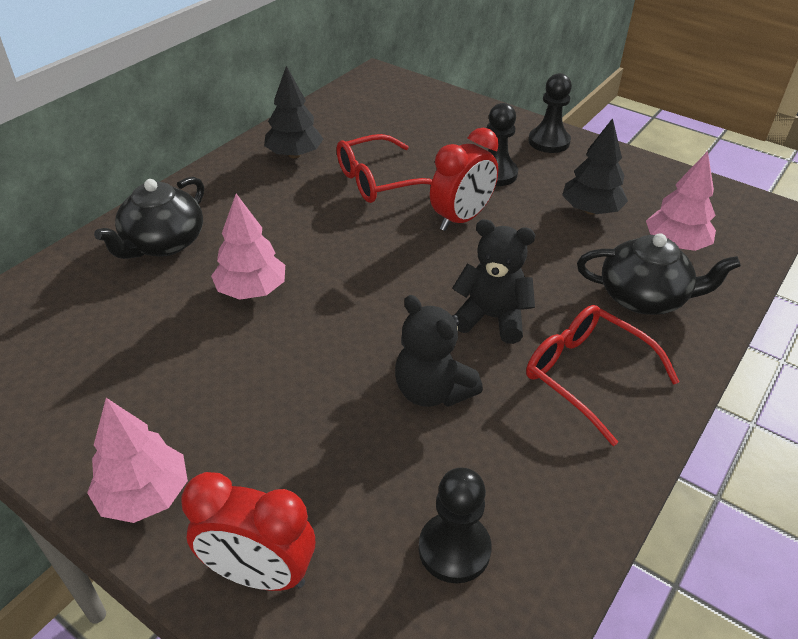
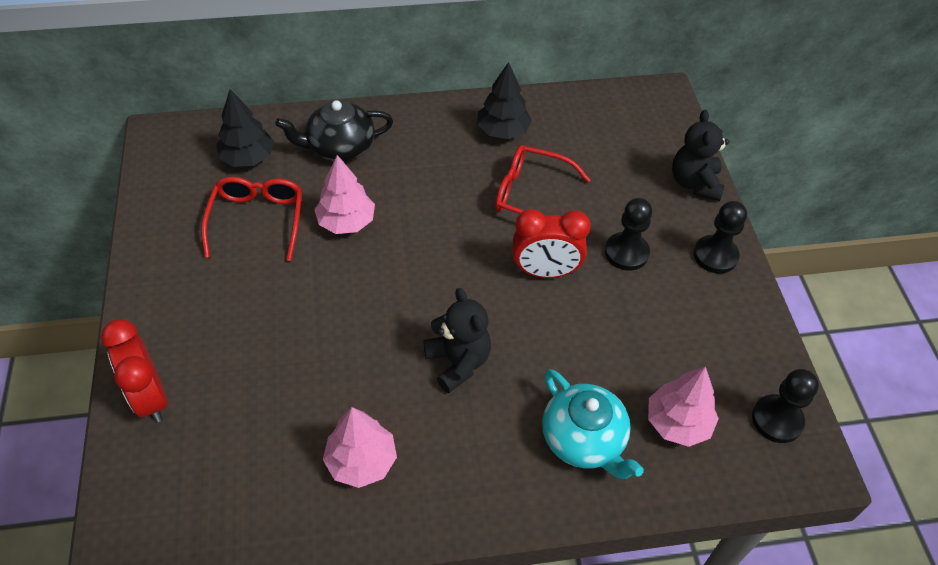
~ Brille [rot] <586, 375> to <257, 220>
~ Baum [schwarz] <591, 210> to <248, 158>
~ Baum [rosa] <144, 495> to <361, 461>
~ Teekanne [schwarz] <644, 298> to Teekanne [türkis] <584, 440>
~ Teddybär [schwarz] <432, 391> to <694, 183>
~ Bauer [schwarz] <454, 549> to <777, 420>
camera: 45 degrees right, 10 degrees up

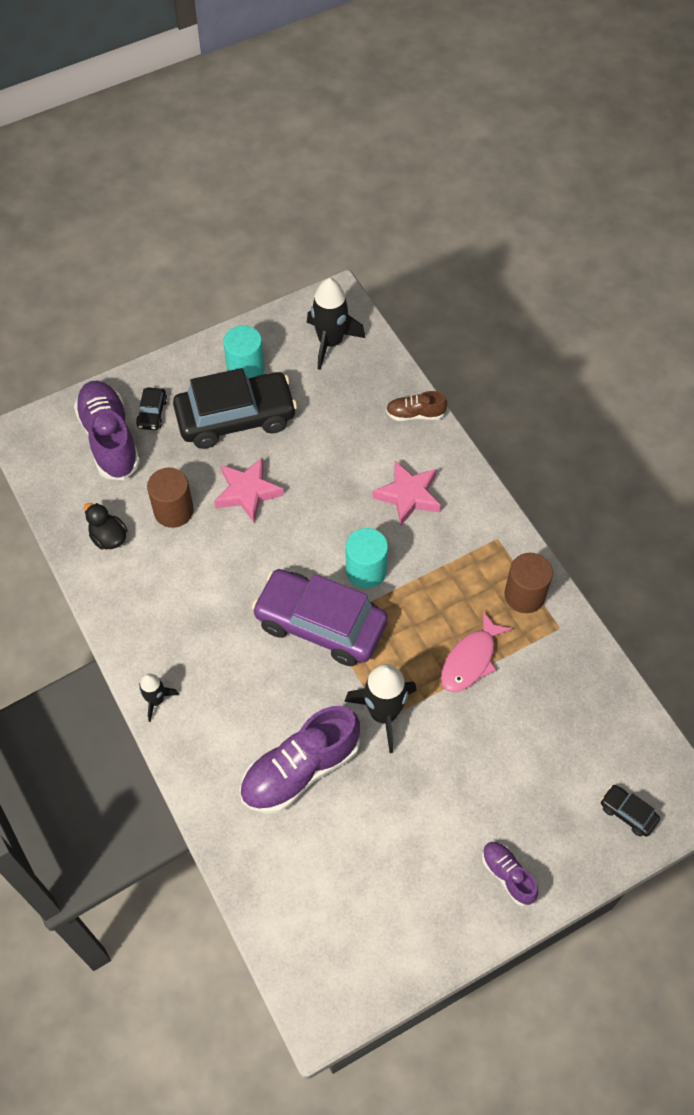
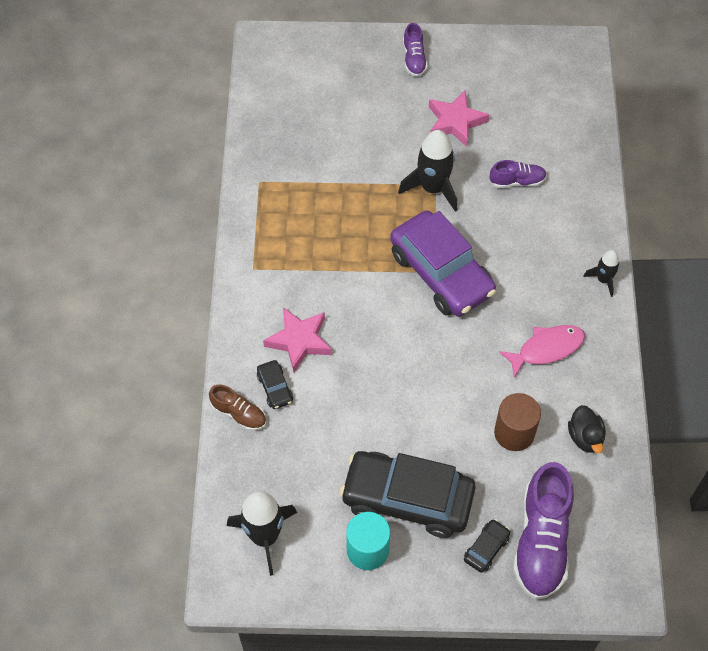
~ Auto [schwarz] <628, 813> to <275, 388>
~ Stern [rosa] <247, 492> to <455, 122>
~ Schuh [lila] <300, 770> = <517, 181> x0.51
~ Fisch [rosa] <470, 660> to <546, 349>
- Vollzylinder [türkis] <366, 571>
- Vollzylinder [braun] <524, 595>
camera: 150 degrees left, 0 degrees up

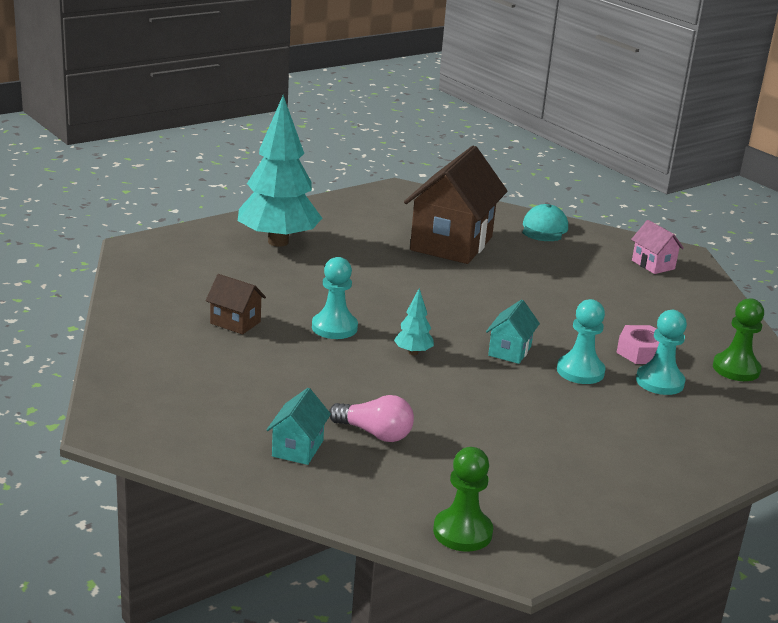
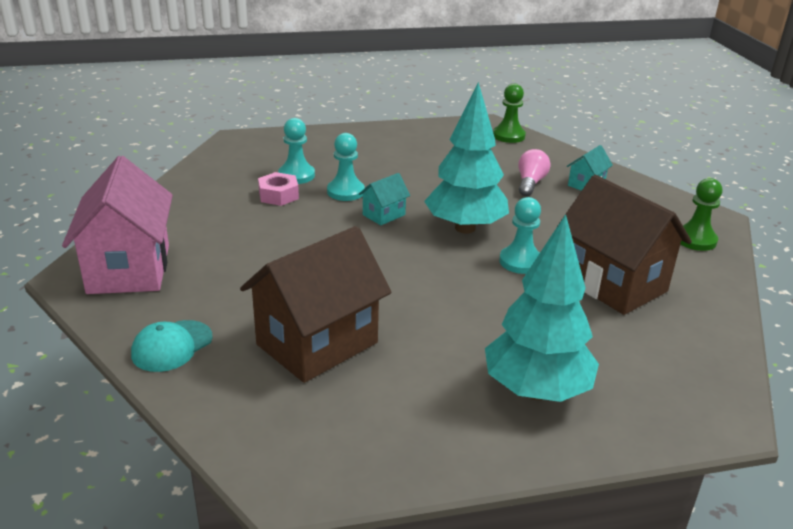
~ Haus [rosa] <653, 265> = <129, 269> x2.21
~ Baum [türkis] <413, 352> = <465, 228> x2.45
~ Glühbirne [rosa] <375, 433> = <530, 183> 60 degrees clockwise
~ Haus [braun] <235, 322> = <612, 283> x2.21
~ Bauer [grün] <736, 369> to <695, 240>
camera: 155 degrees left, 5 degrees up

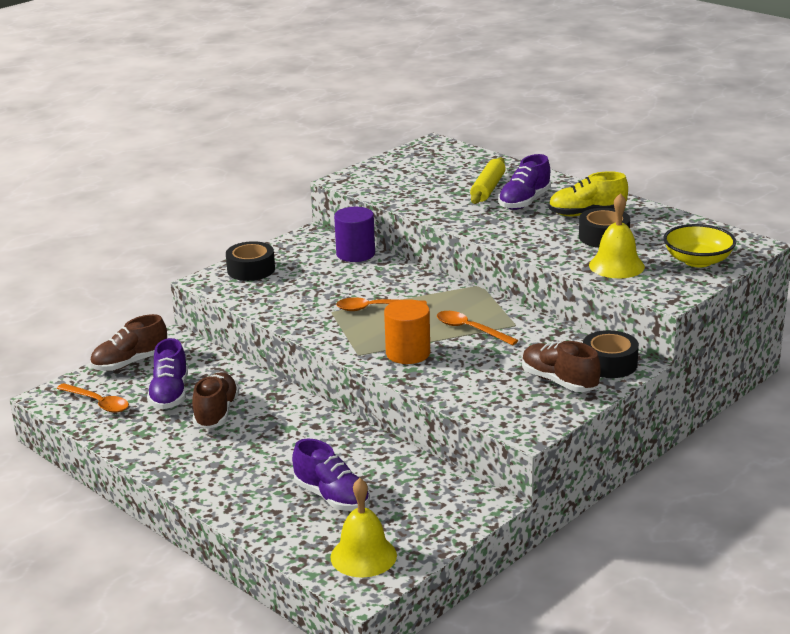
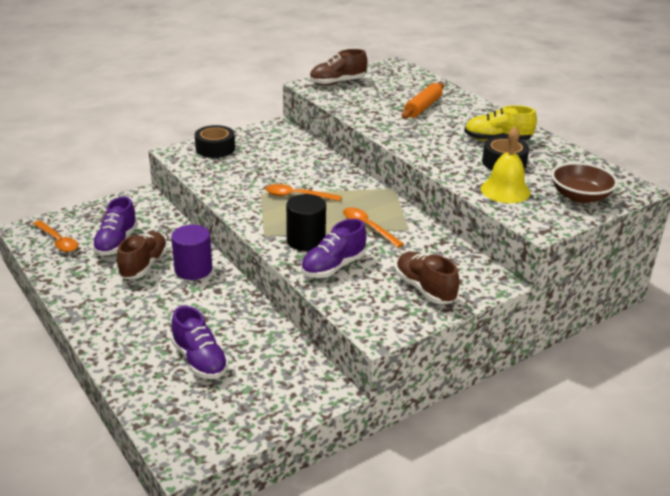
~ Vollzylinder [lila] <355, 254> to <193, 269>
~ Vollzylinder [orange] <408, 353> to Vollzylinder [schwarz] <306, 241>
~ Schuh [lila] <524, 202> to <333, 267>
~ Schuh [braun] <130, 363> to <337, 82>
~ Nudelholz [gelb] <488, 188> to Nudelholz [orange] <422, 107>
~ Schüssel [gelb] <698, 261> to Schüssel [braun] <580, 196>
- Glocke [gelb] <363, 556>
- Klebeband [schwarz] <609, 364>
camera: 10 degrees right, 5 degrees up

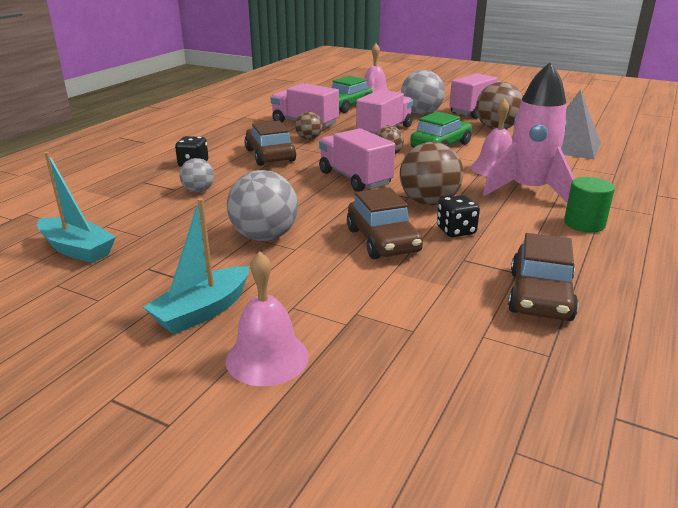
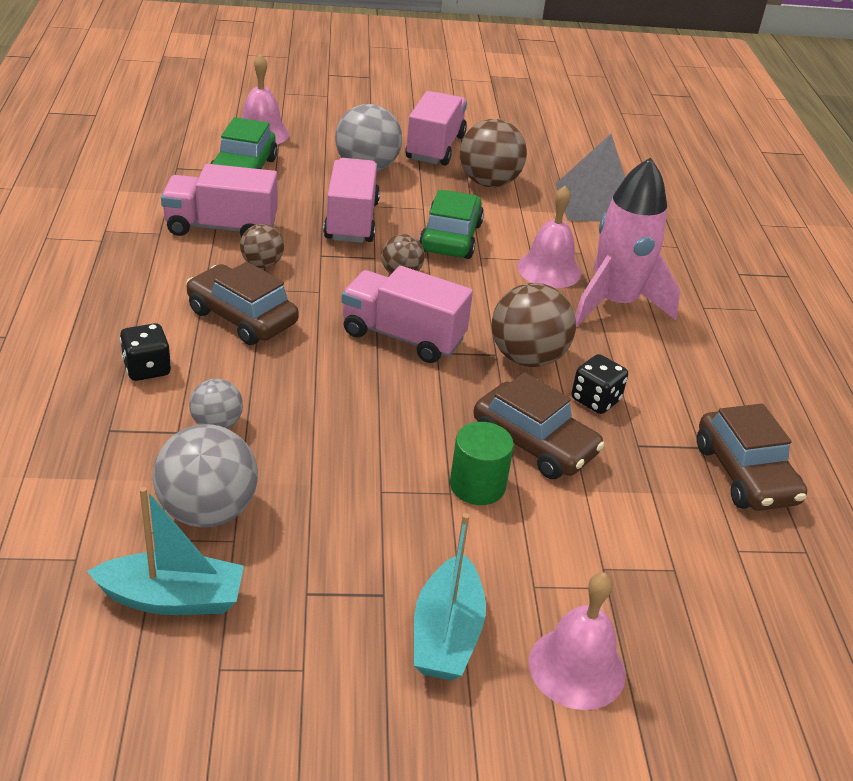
~ Ball [grau] <264, 237> to <208, 511>
~ Vollzylinder [grün] <584, 224> to <477, 485>
camera: 35 degrees left, 10 degrees up

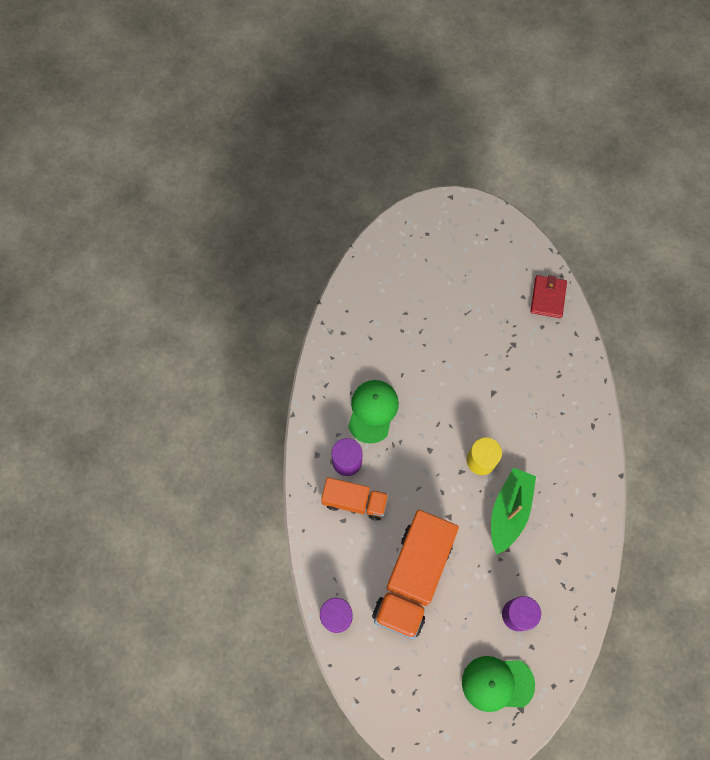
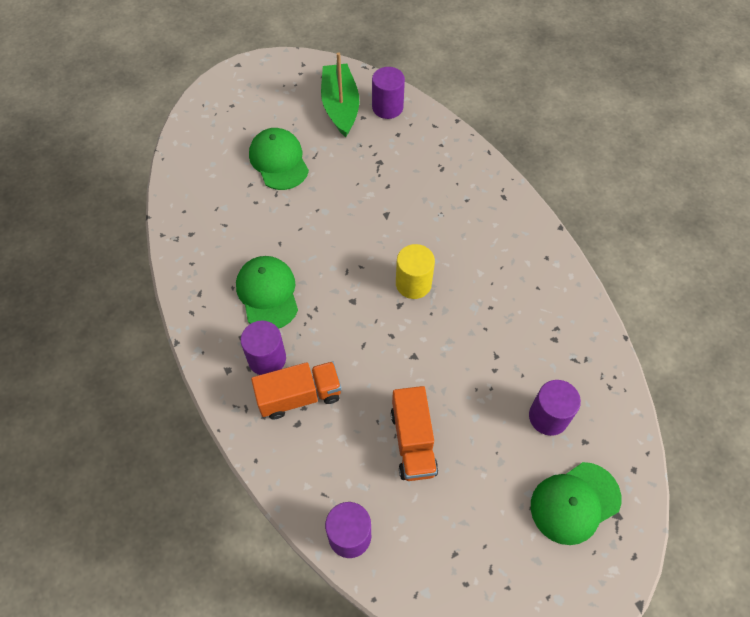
+ Kappe [grün] <279, 161>
~ Boot [grün] <509, 511> to <340, 107>
~ Geldbörse [rot] <548, 298> to Vollzylinder [lila] <387, 107>
~ Lastwagen [orange] <413, 578> = <413, 442> x0.57
camera: 30 degrees left, 10 degrees down

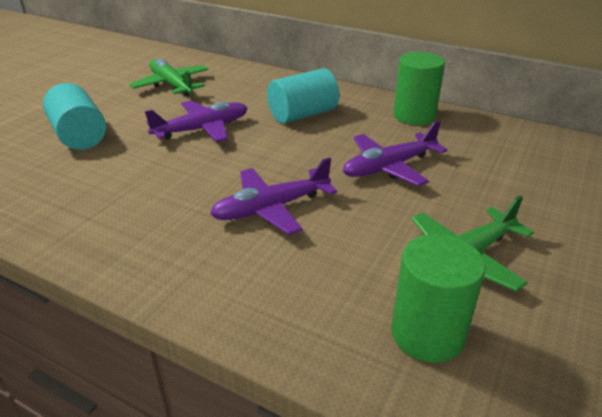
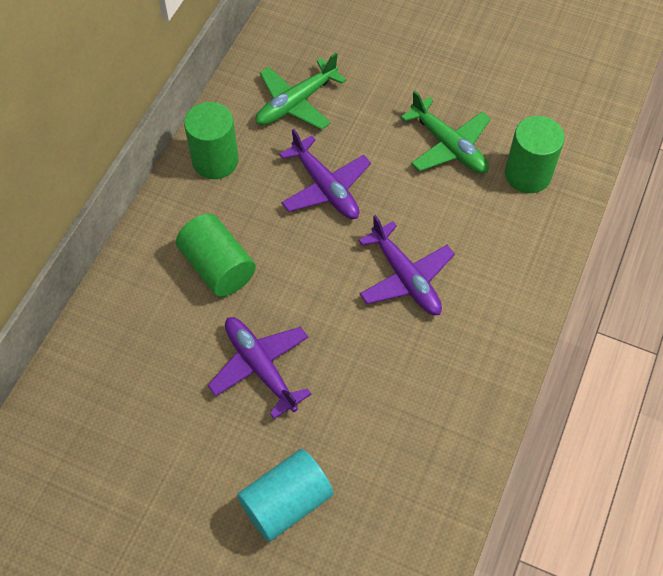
~ Vollzylinder [türkis] <302, 115> to Vollzylinder [grün] <218, 267>
~ Flugzeug [grün] <172, 85> to <296, 103>
camera: 95 degrees left, 25 degrees up

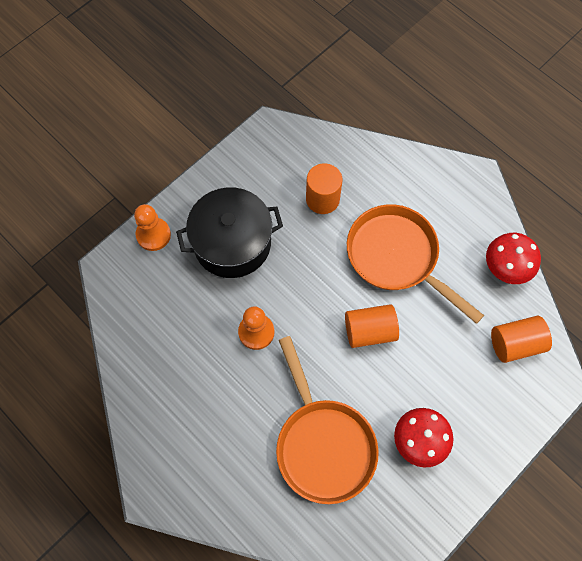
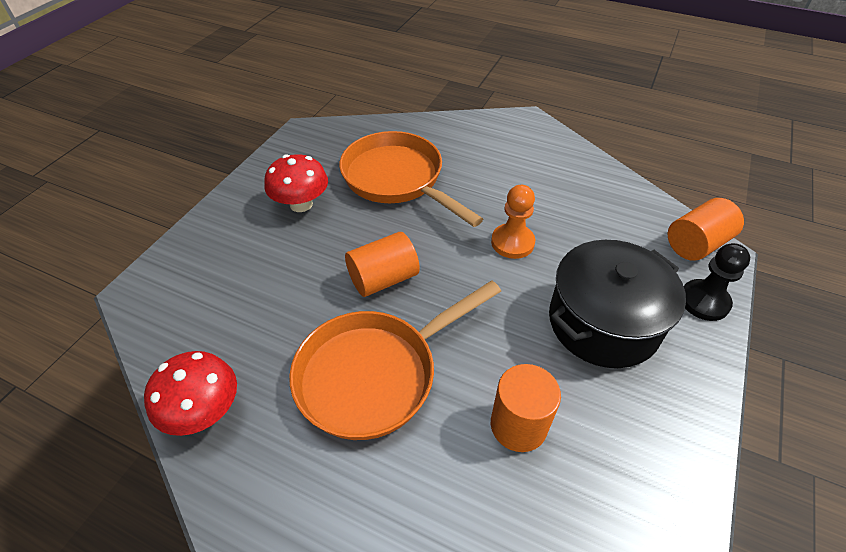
~ Pfanne [orange] <397, 257> = <374, 374> 120 degrees clockwise
~ Vollzylinder [orange] <515, 344> to <696, 244>
~ Bauer [orange] <153, 235> to Bauer [schwarz] <704, 301>
camera: 160 degrees right, 20 degrees down

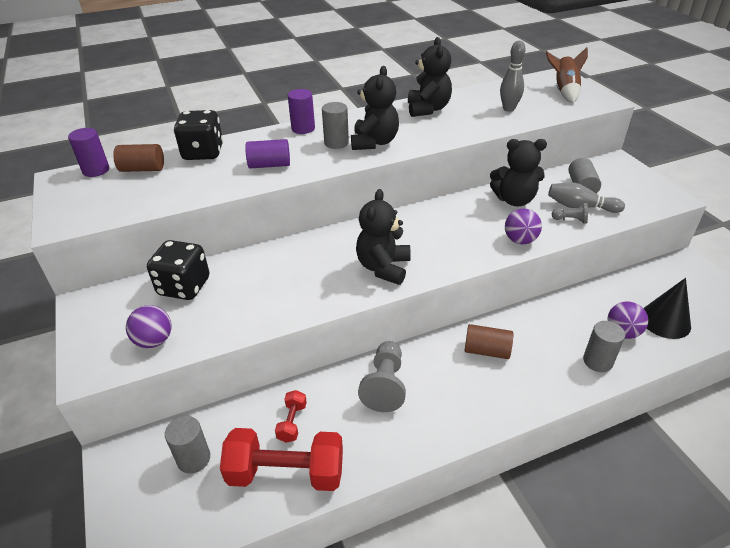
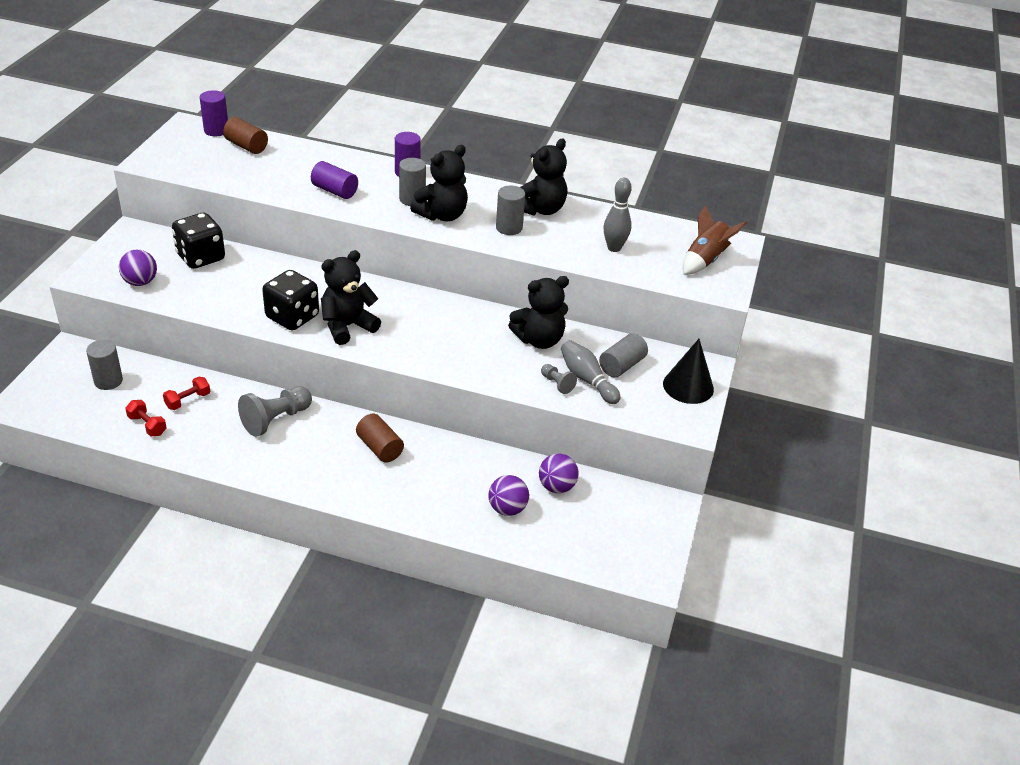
~ Hantel [rot] <286, 473> = <147, 425> x0.46
~ Spielwürfel [schwarz] <203, 153> to <292, 317>
~ Vollzylinder [grau] <597, 361> to <509, 228>
~ Teddybär [schwarz] <514, 200> = <539, 340> 60 degrees counterclockwise
~ Ball [lila] <520, 240> to <556, 486>
~ Kegel [schwarz] <665, 321> to <688, 386>
camera: 35 degrees right, 0 degrees up

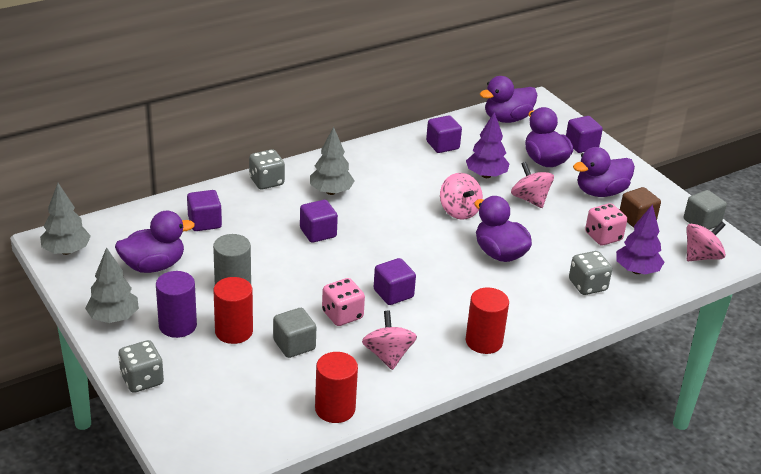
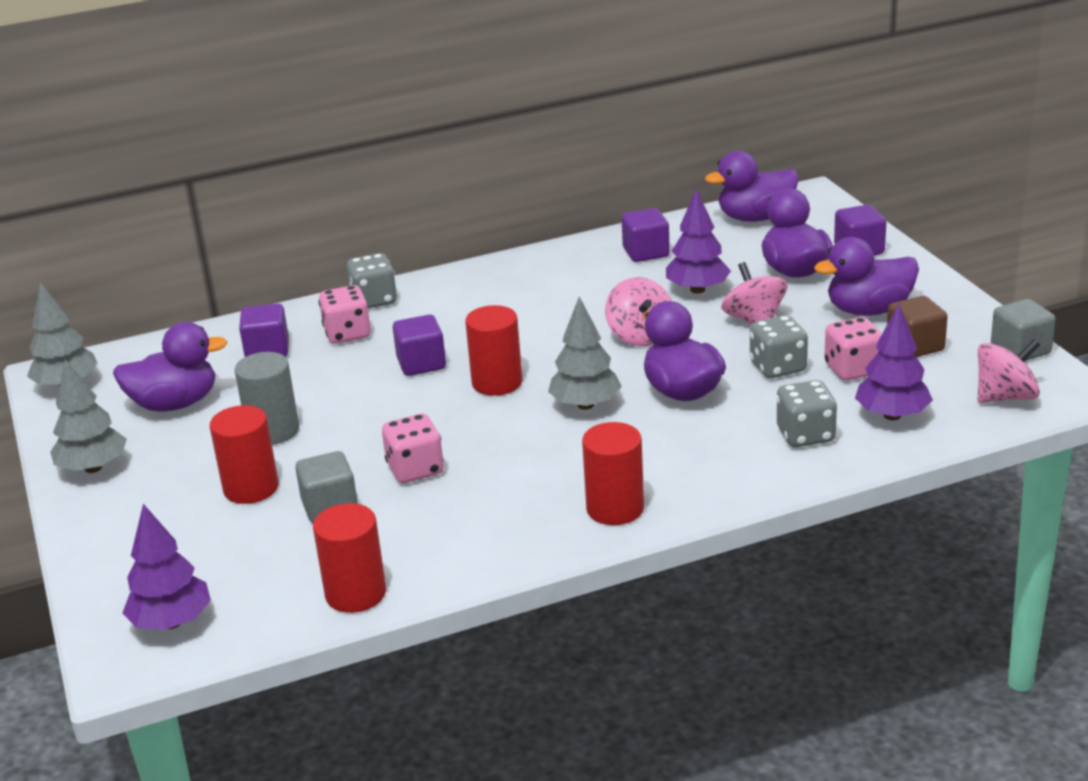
+ Baum [lila] <171, 622>
+ Spielwürfel [rosa] <347, 334>
+ Vollzylinder [rot] <497, 382>
~ Baum [grau] <331, 191> to <585, 405>
~ Spielwürfel [grau] <142, 380> to <778, 367>
- Vollzylinder [lila] <177, 325>
- Kreisel [rosa] <388, 355>
- Kubus [lila] <393, 293>
camera: 15 degrees right, 5 degrees down

